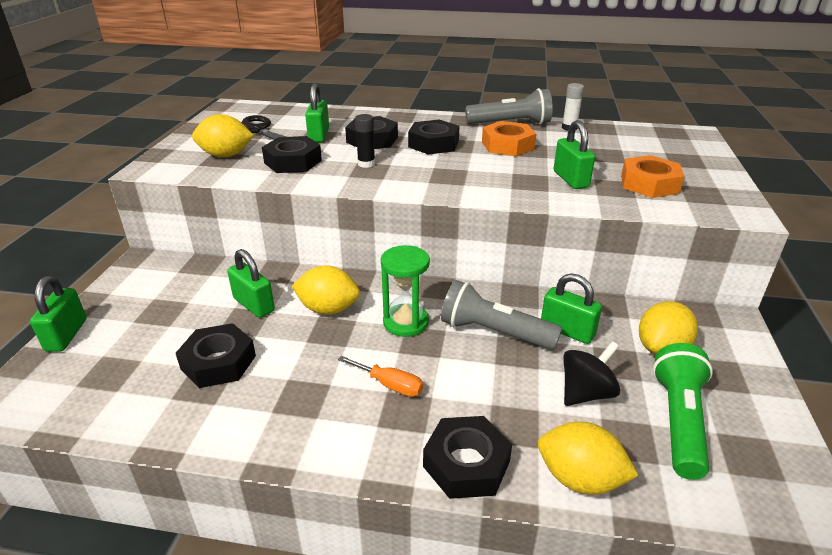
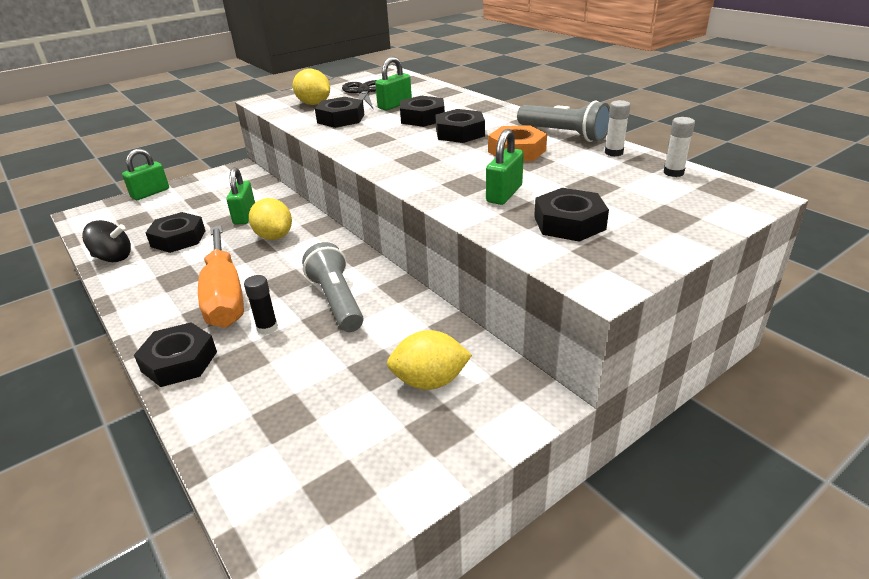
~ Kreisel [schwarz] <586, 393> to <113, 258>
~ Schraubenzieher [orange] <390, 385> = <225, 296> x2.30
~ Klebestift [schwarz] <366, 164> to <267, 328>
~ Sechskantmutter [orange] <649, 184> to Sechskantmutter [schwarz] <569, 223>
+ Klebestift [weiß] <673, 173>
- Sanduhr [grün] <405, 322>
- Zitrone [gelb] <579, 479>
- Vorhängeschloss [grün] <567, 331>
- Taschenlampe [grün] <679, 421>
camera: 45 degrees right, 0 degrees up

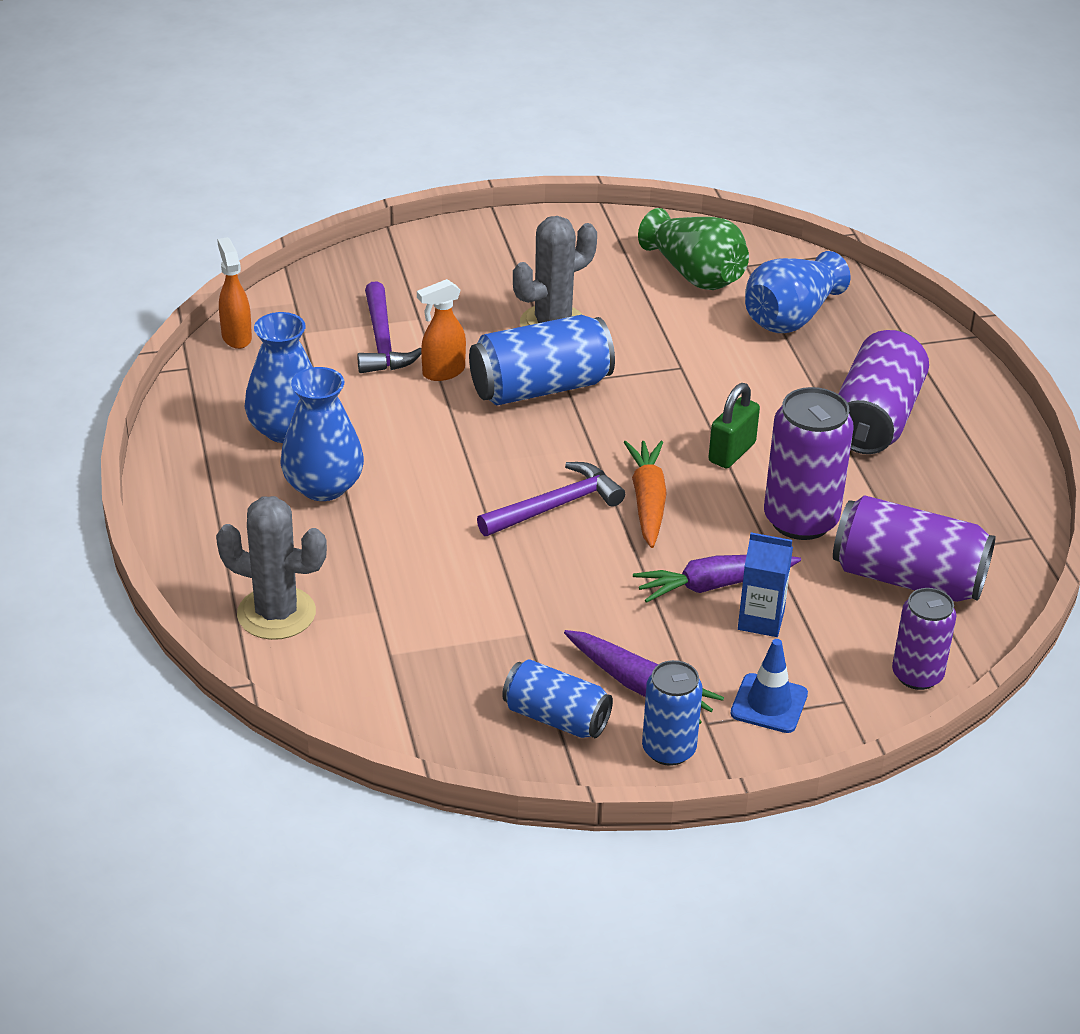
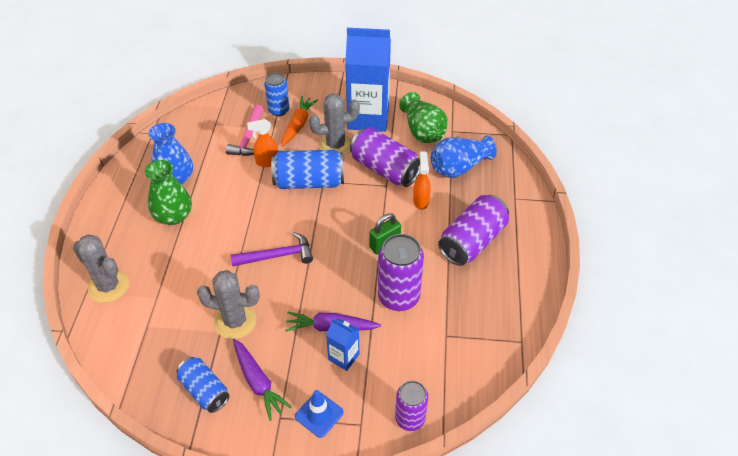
~ Vase [blau] <323, 486> to Vase [grün] <173, 216>
+ Kaktus [grau] <235, 321>
~ Hammer [lila] <382, 341> to Hammer [rosa] <248, 138>
~ Dose [blau] <668, 749> to <279, 110>
~ Karotte [orange] <648, 501> to <298, 125>
+ Getränkekarton [blau] <368, 117>
~ Dose [lila] <908, 578> to <385, 169>
~ Sprühflasche [orange] <236, 337> to <421, 201>
camera: 20 degrees right, 10 degrees up

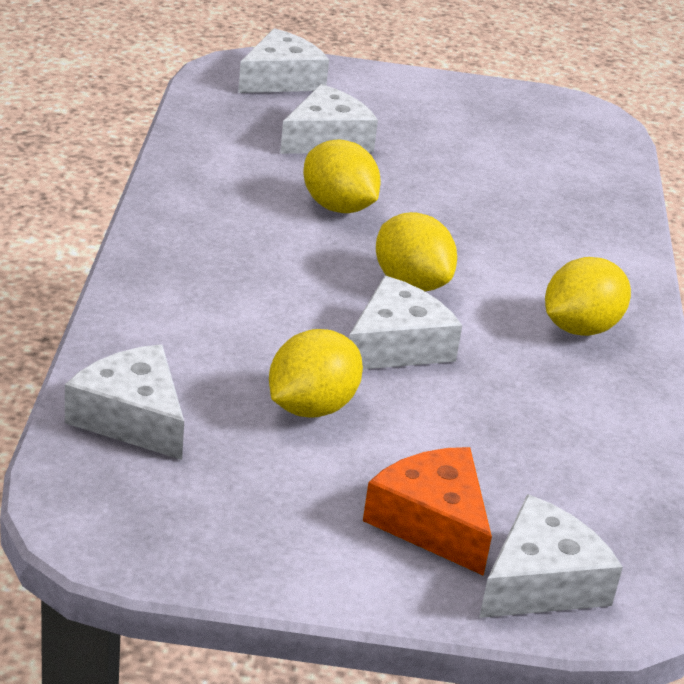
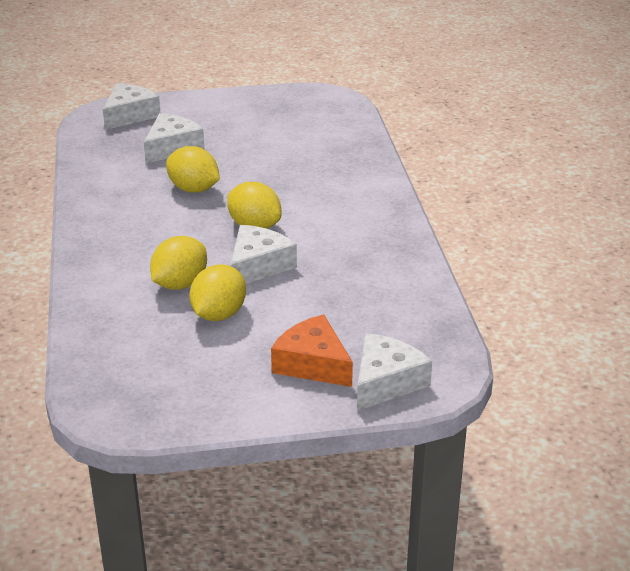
~ Zitrone [gelb] <580, 328> to <180, 284>
- Käse [weiß] <132, 418>
camera: 10 degrees left, 0 degrees up

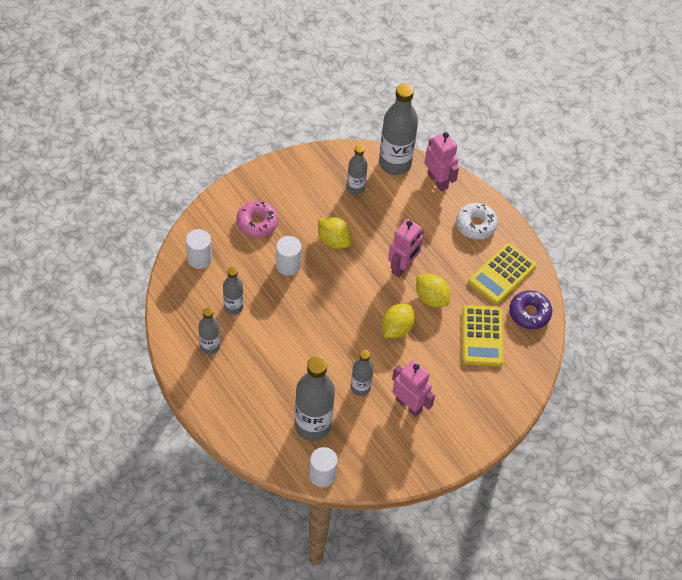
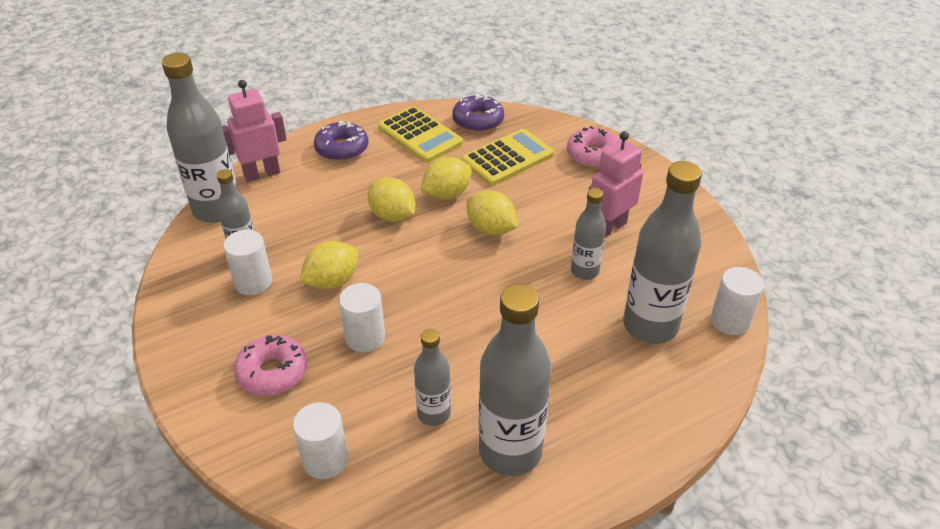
+ Vollzylinder [weiß] <253, 282>
~ Donut [weiß] <476, 224> to Donut [lila] <342, 148>
~ Roboter [rosa] <402, 267> to Zitrone [gelb] <392, 216>
~ Taschenrechner [gelb] <482, 336> = <507, 158> 45 degrees counterclockwise
~ Flasche [grau] <210, 346> = <510, 451> x1.81
+ Donut [rosa] <593, 155>
camera: 80 degrees left, 15 degrees down

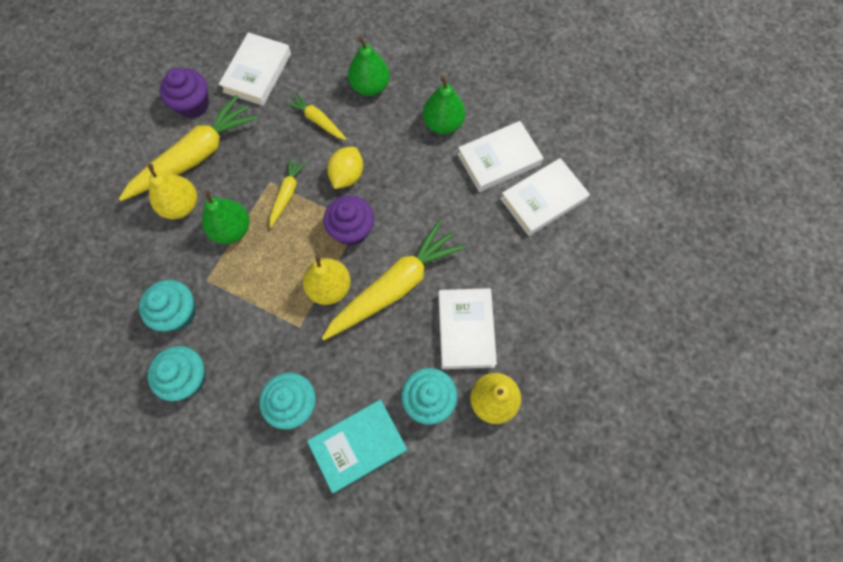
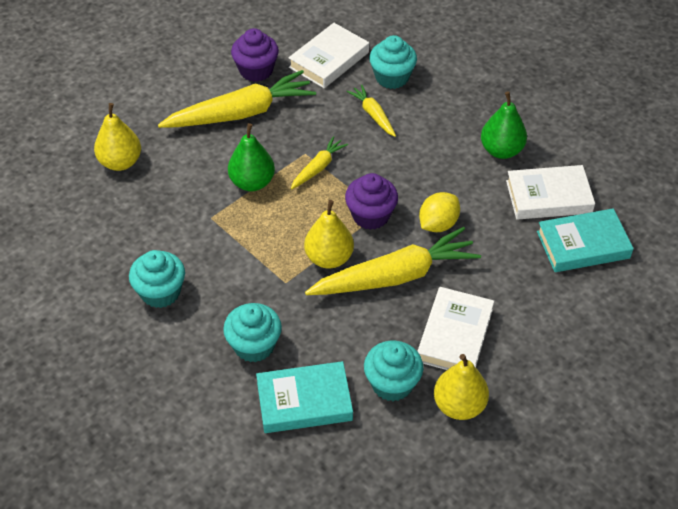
~ Birne [gelb] <181, 205> to <120, 162>
~ Muffin [türkis] <178, 313> to <392, 77>
~ Zitrone [gelb] <347, 175> to <438, 224>
~ Buch [weiß] <543, 199> to Buch [türkis] <583, 245>
- Birne [grün] <370, 86>
camera: 20 degrees right, 20 degrees down

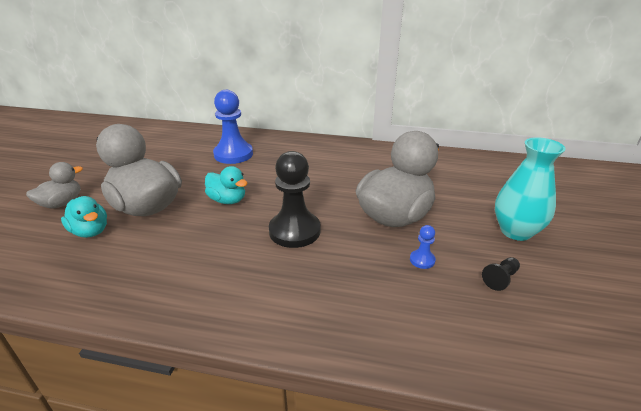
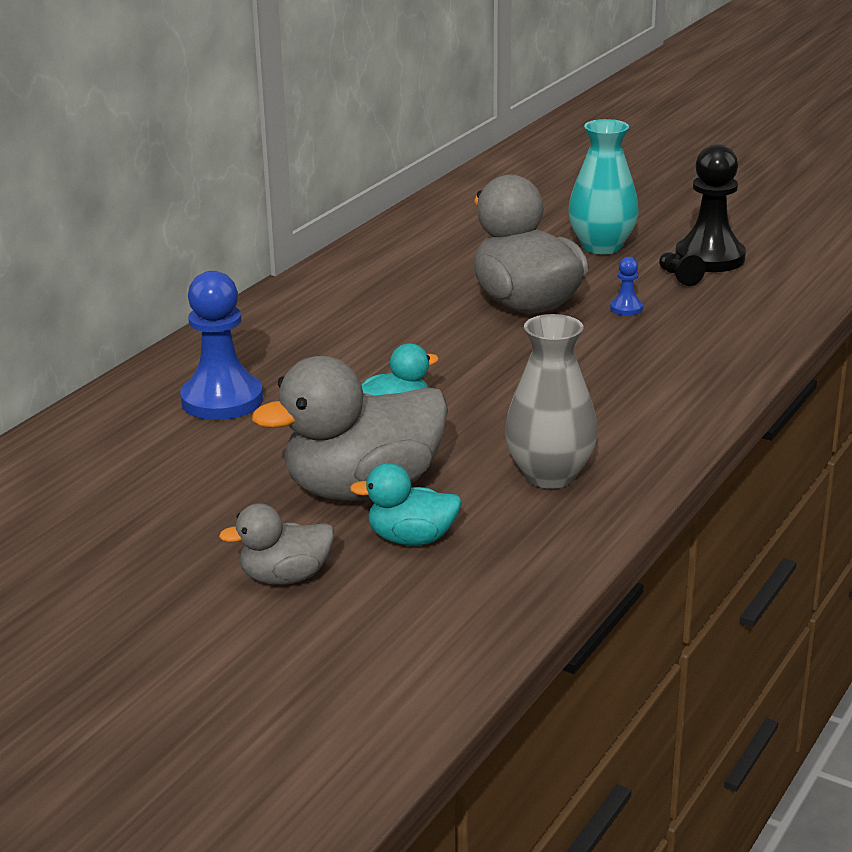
~ Ente [grau] <62, 203> = <285, 577> 75 degrees counterclockwise
~ Ente [türkis] <90, 231> = <411, 539> 150 degrees counterclockwise
+ Vase [grau] <550, 475>
~ Bauer [schwarz] <294, 231> to <709, 258>
camera: 70 degrees left, 5 degrees down

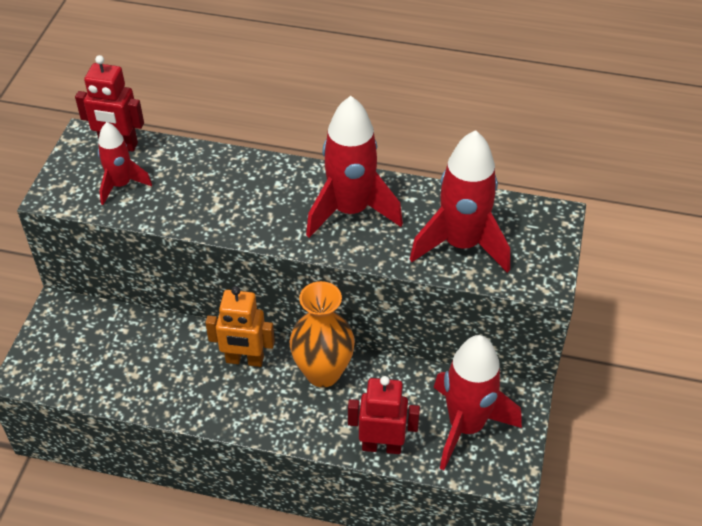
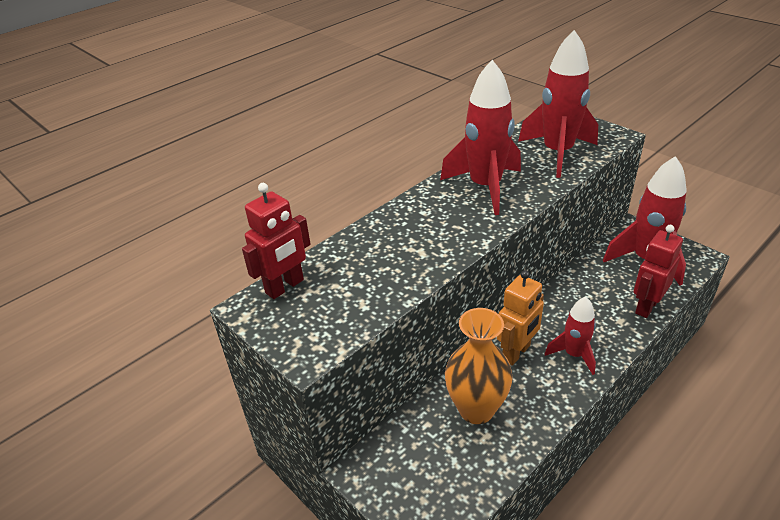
~ Vase [orange] <323, 373> to <476, 409>
~ Rakete [rot] <121, 185> to <574, 354>
camera: 55 degrees left, 10 degrees down

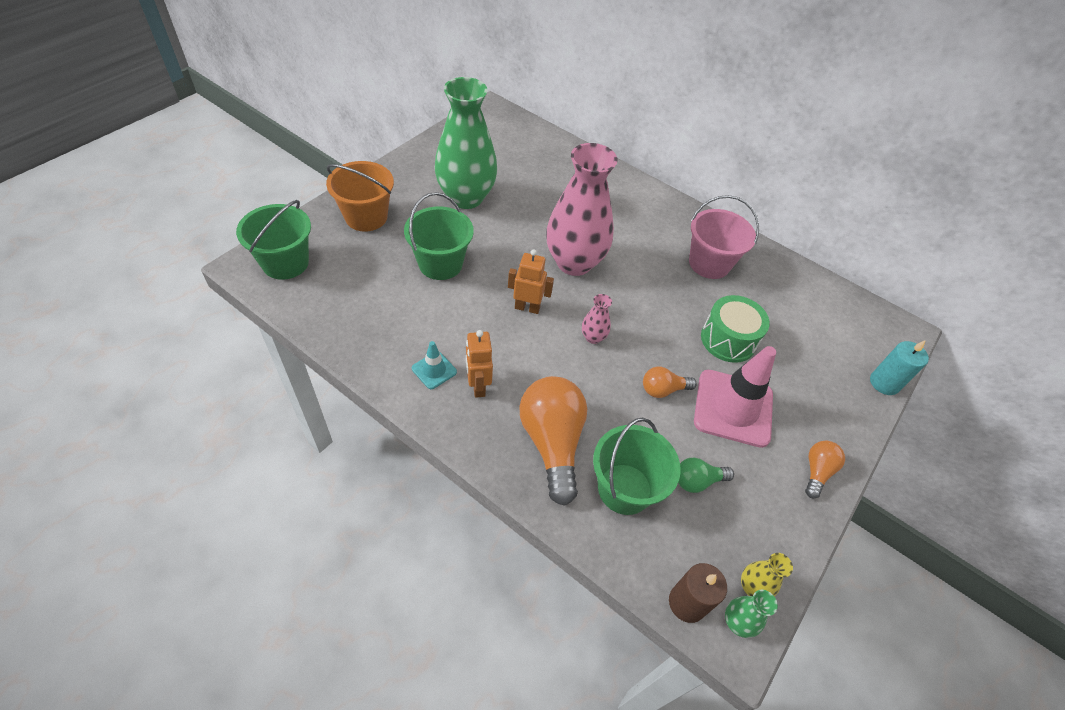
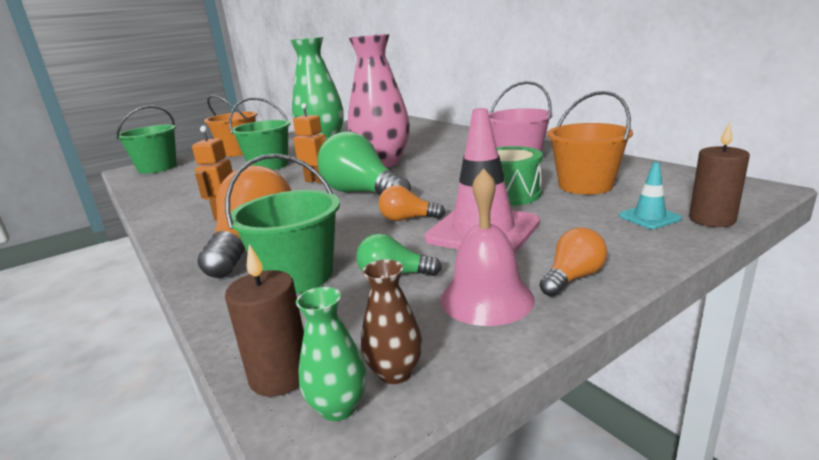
~ Vase [rosa] <593, 337> to Glühbirne [grün] <362, 193>
~ Vase [gelb] <752, 587> to Vase [braun] <395, 372>
+ Glocke [rosa] <486, 298>
+ Eimer [orange] <585, 185>
~ Leitkegel [türkis] <434, 370> to <649, 217>
~ Kerze [türkis] <884, 383> to Kerze [braun] <712, 219>
camera: 25 degrees right, 30 degrees down

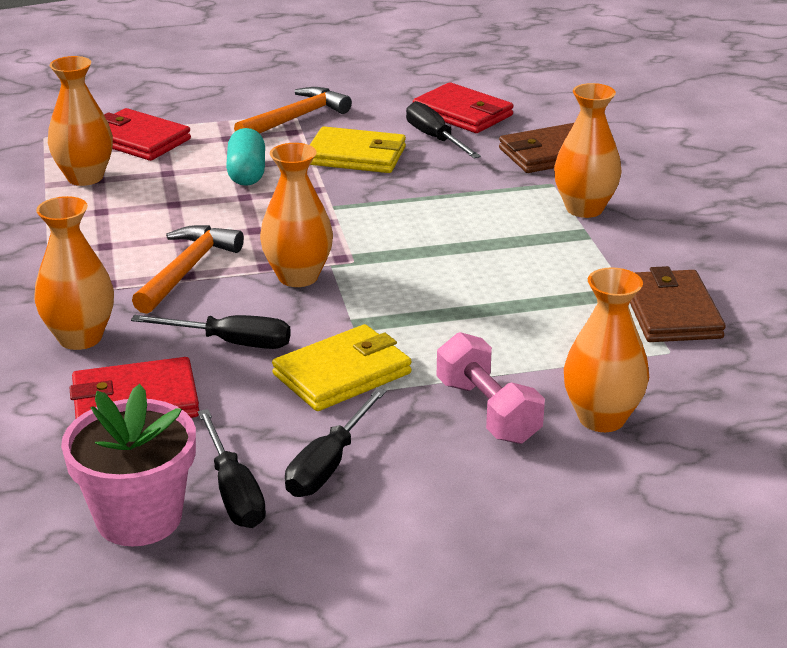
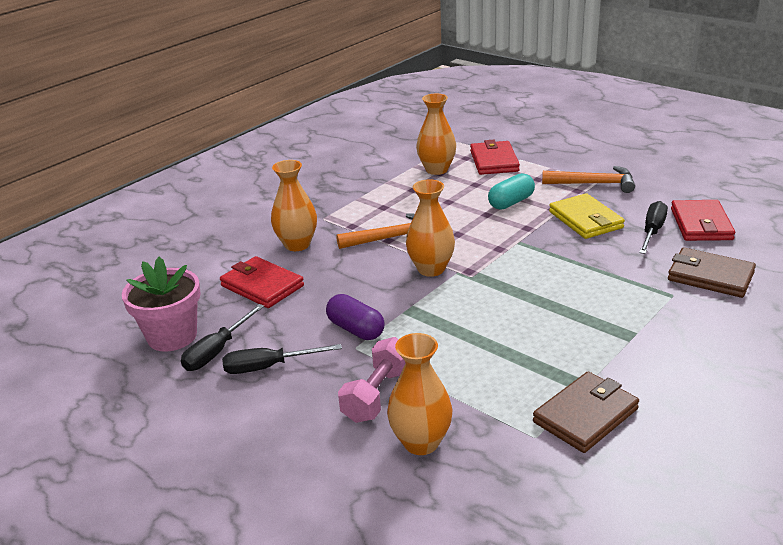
~ Geldbörse [gelb] <342, 374> to Kapsel [lila] <356, 329>
- Schraubenzieher [schwarz] <231, 343>
- Vase [orange] <584, 209>
camera: 55 degrees right, 0 degrees up

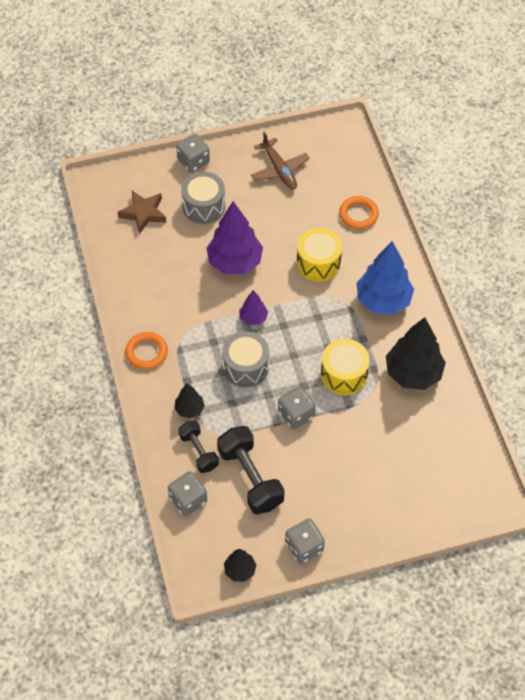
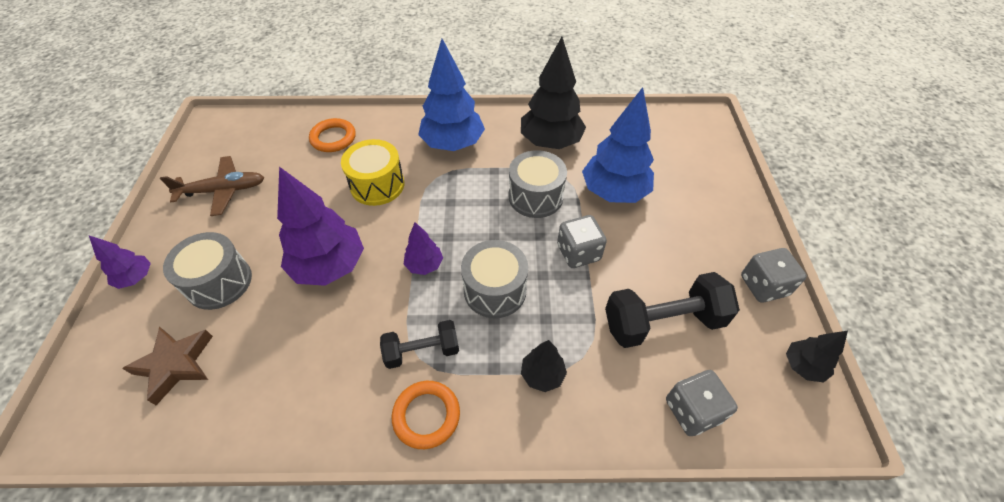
~ Spielwürfel [grau] <193, 161> to Baum [lila] <136, 278>
~ Hantel [schwarz] <199, 451> to <422, 351>
~ Trommel [gelb] <344, 374> to Trommel [grau] <535, 196>
+ Baum [blau] <614, 192>
camera: 75 degrees left, 5 degrees down

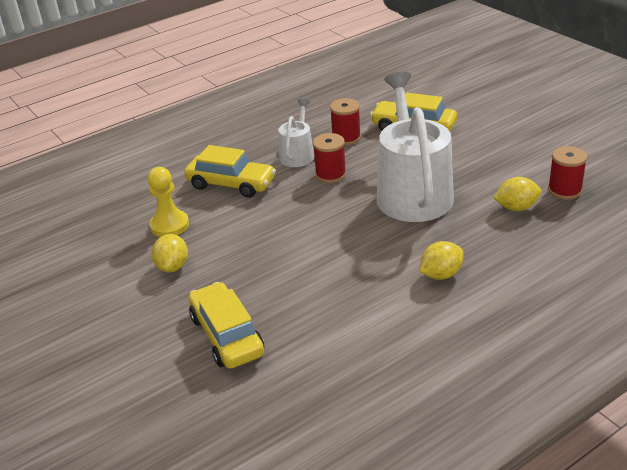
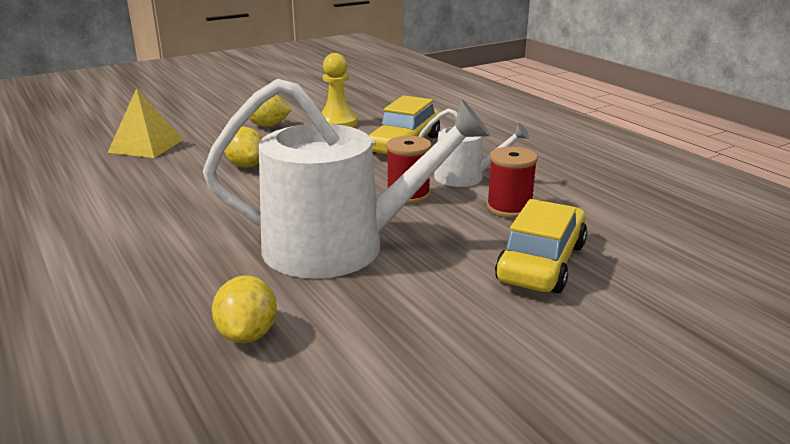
~ Auto [gelb] <227, 335> to Pyramide [gelb] <146, 146>
~ Zitrone [gelb] <441, 274> to <246, 165>
- Garnrolle [rot] <564, 190>
camera: 90 degrees right, 10 degrees down

